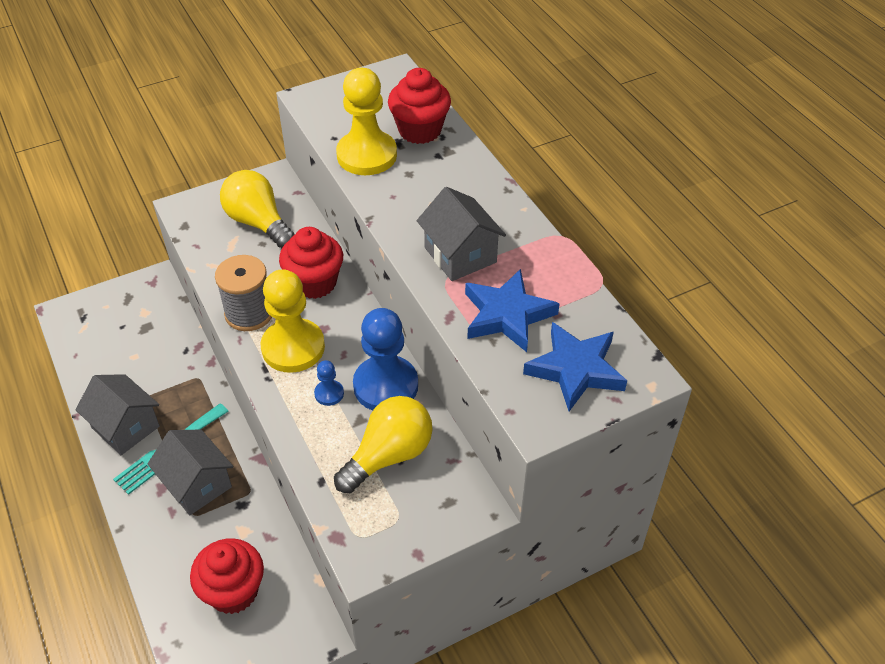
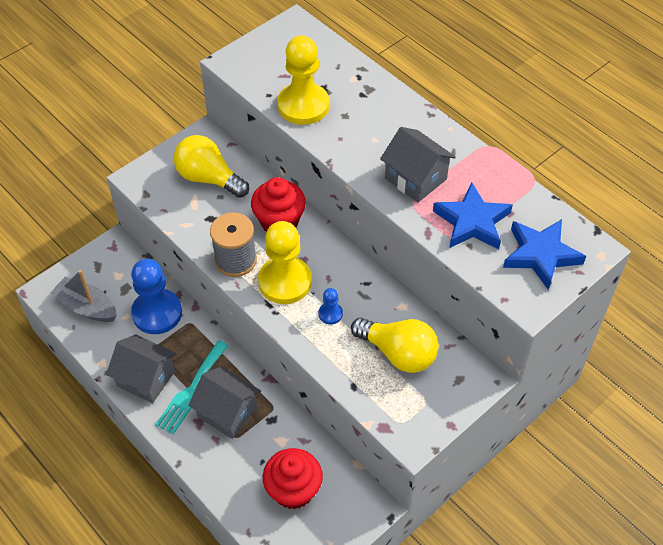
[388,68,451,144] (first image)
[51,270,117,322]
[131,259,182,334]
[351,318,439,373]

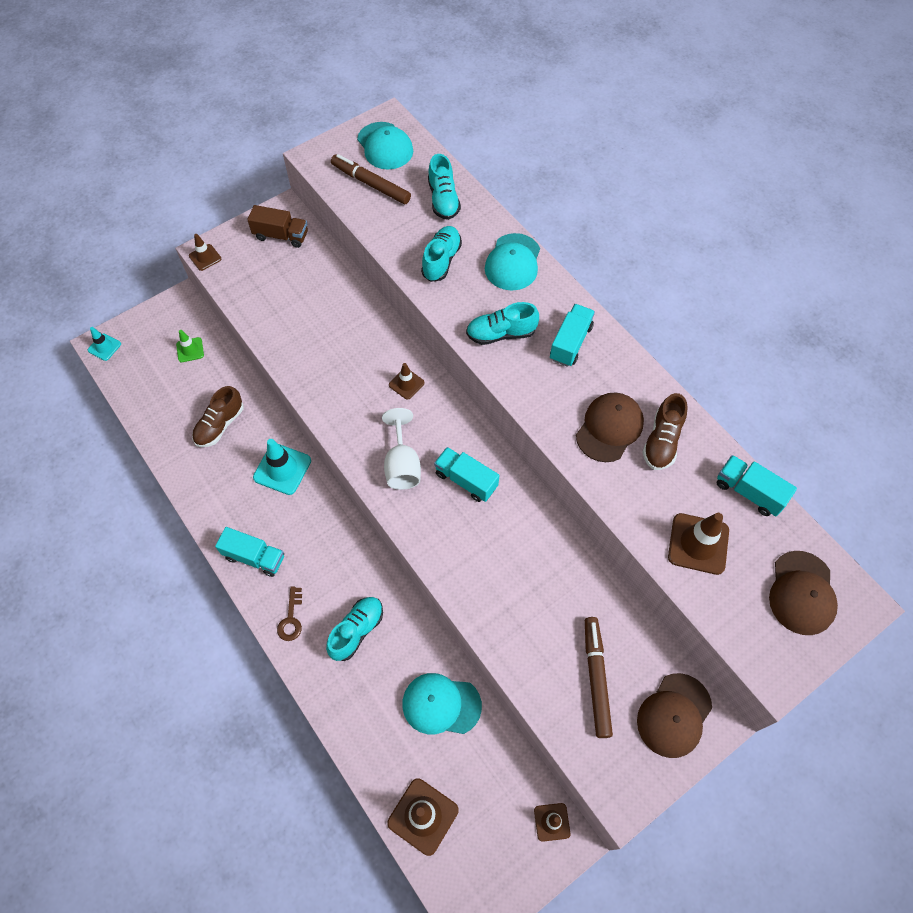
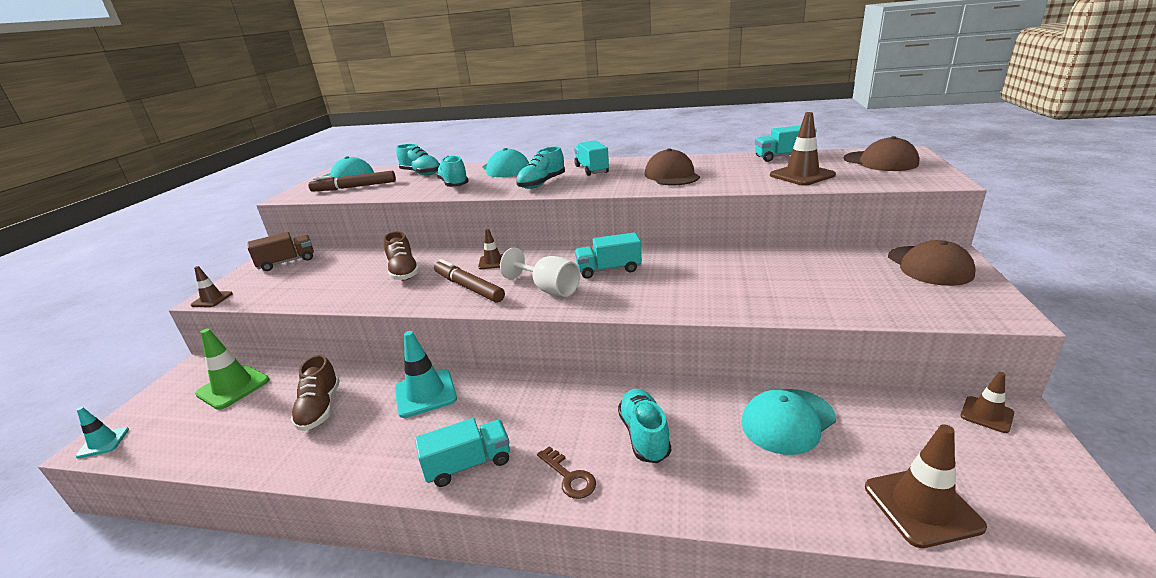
[434,259,505,303]
[384,231,420,280]
[195,329,270,410]

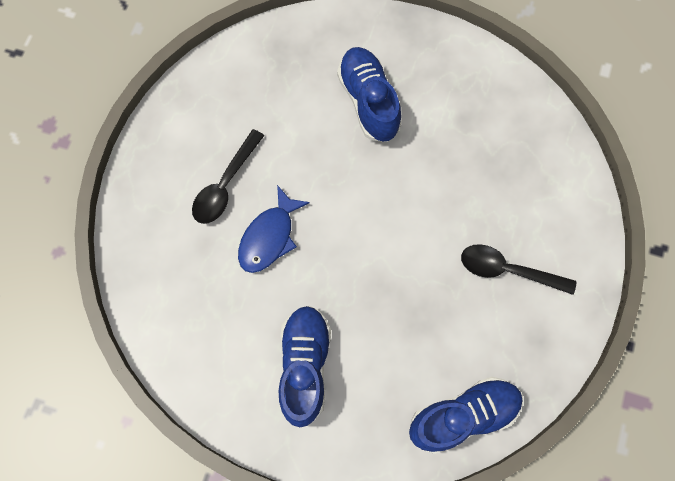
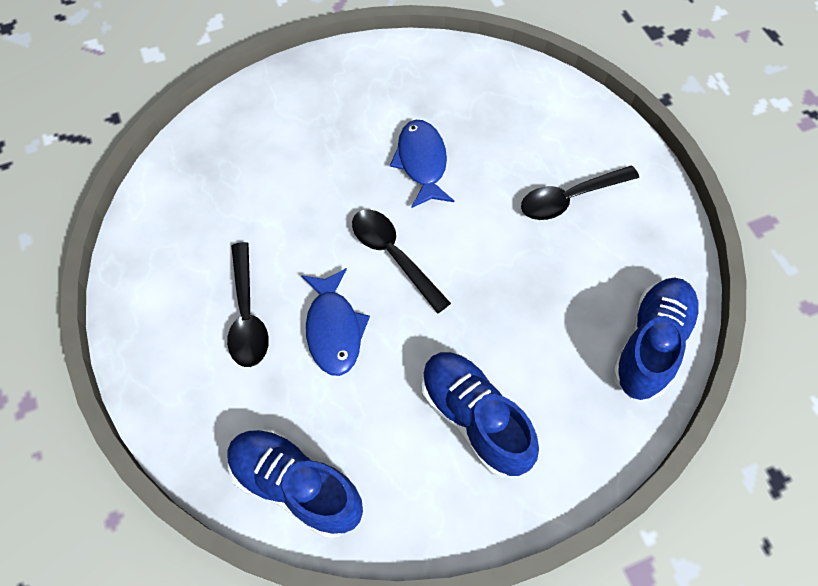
[352,210,451,314]
[390,120,454,208]
[227,429,363,538]

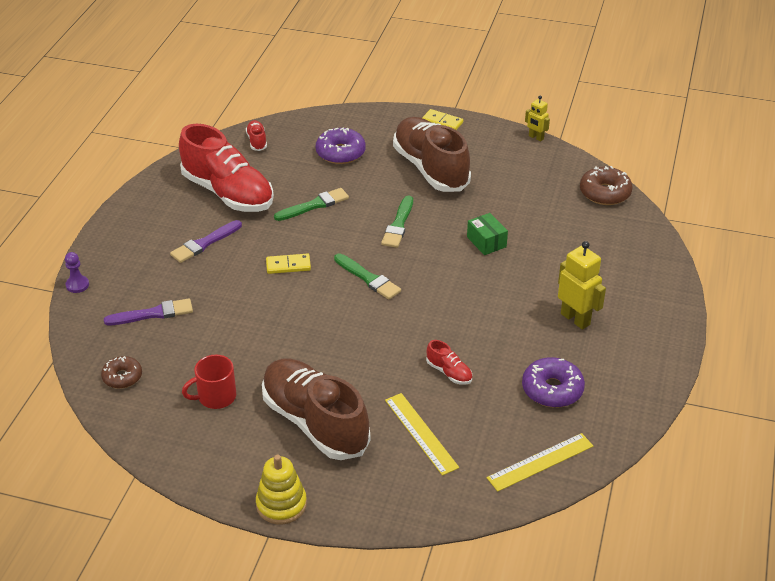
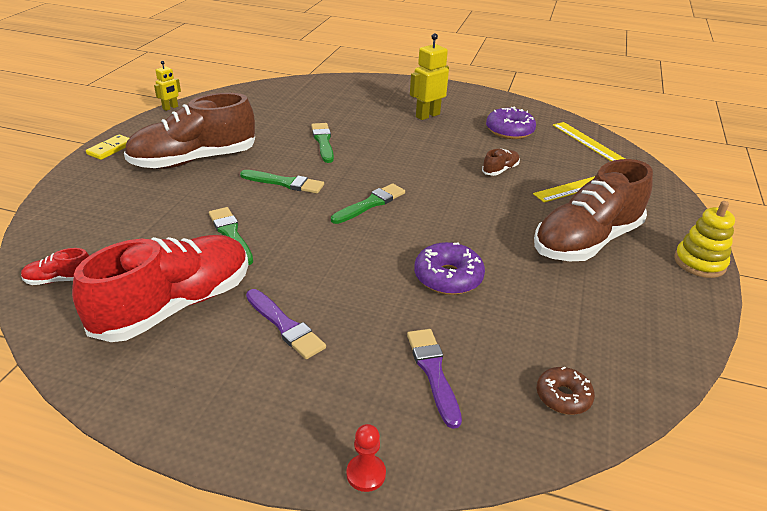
[182,355,236,409] (first image)
[266,254,311,274] (first image)
[580,166,633,205] (first image)
[414,242,485,295]
[311,123,334,163]
[346,424,386,492]
[482,149,520,176]

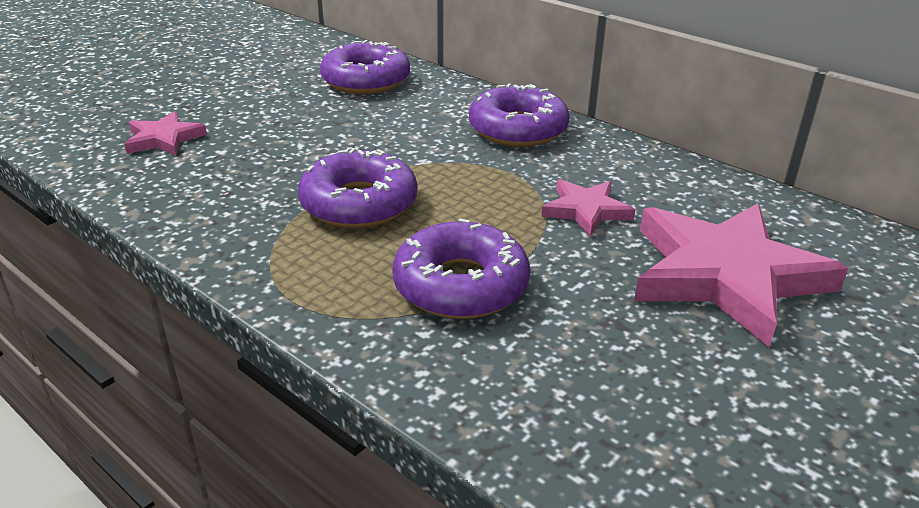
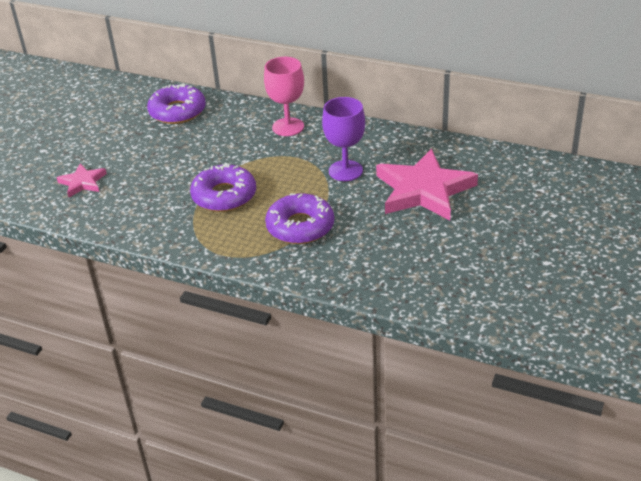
[264,57,304,136]
[322,97,365,181]

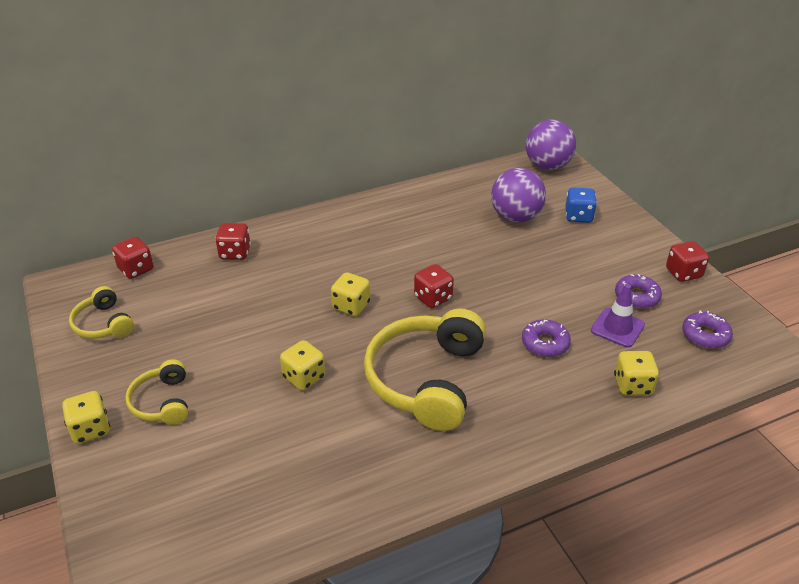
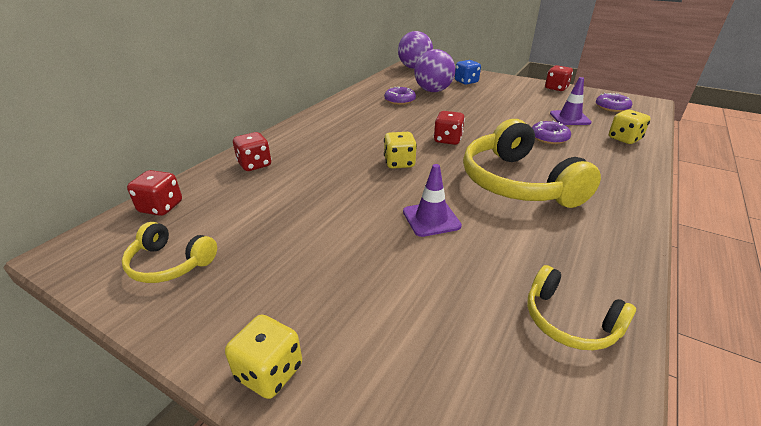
[527,265,636,350]
[384,87,416,105]
[403,164,462,237]

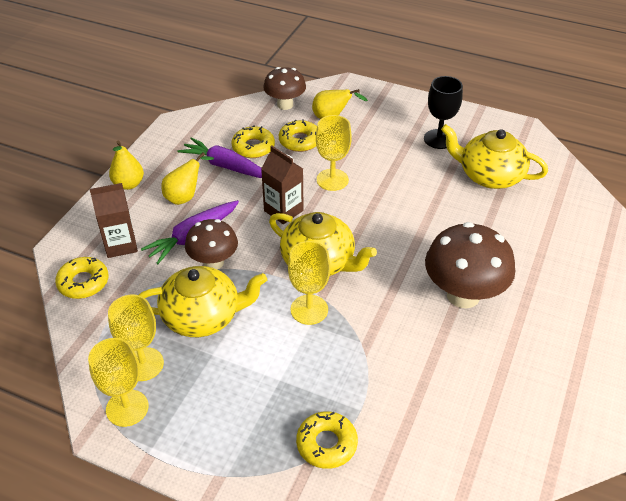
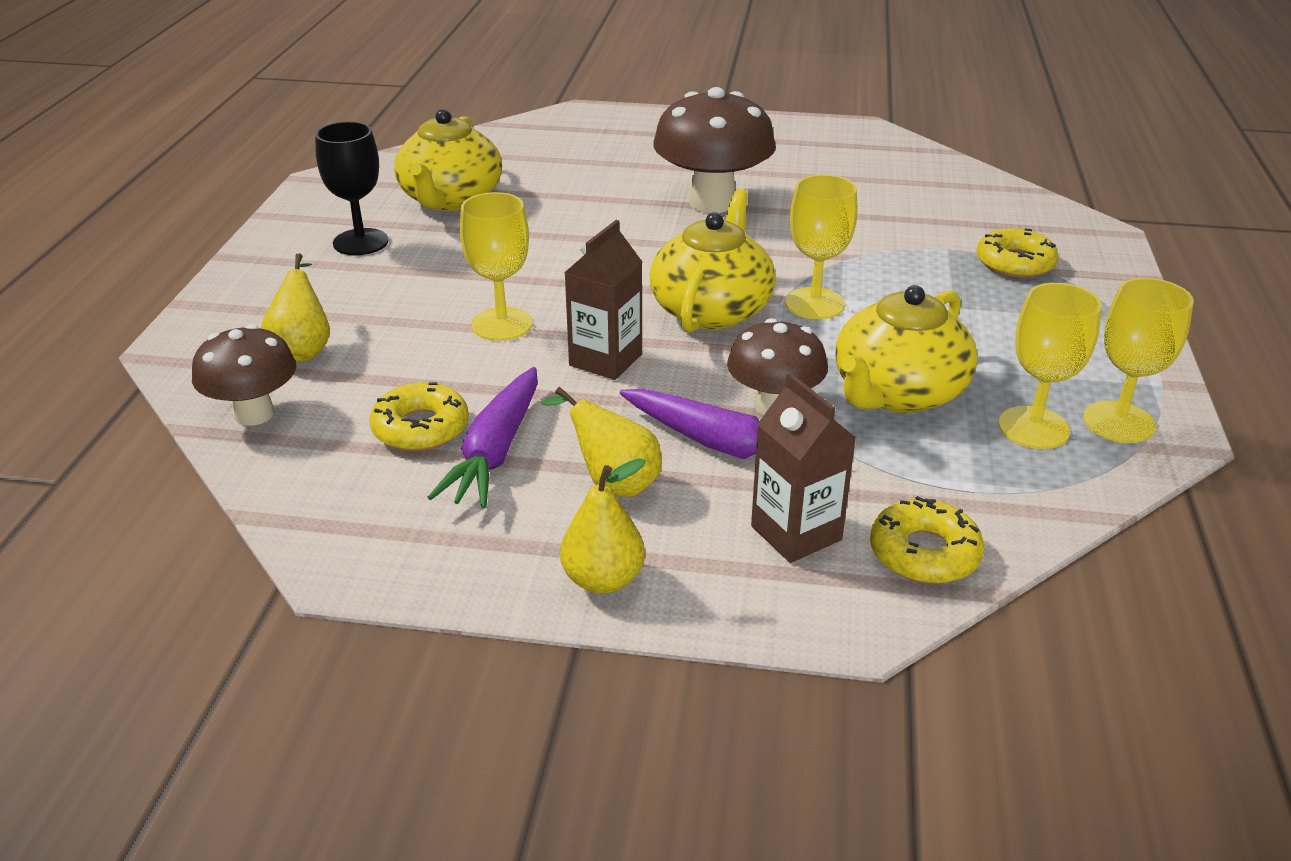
[279,119,317,152] (first image)
[835,285,978,413]

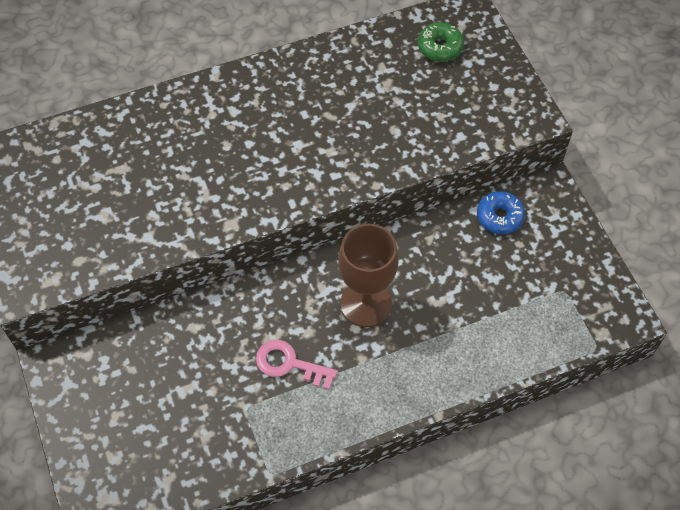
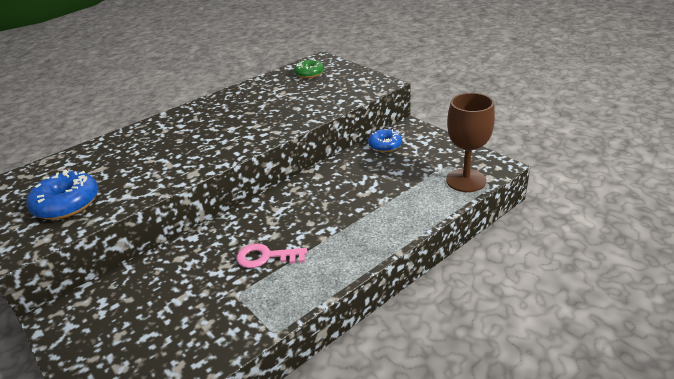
[26,170,99,220]
[446,93,495,192]

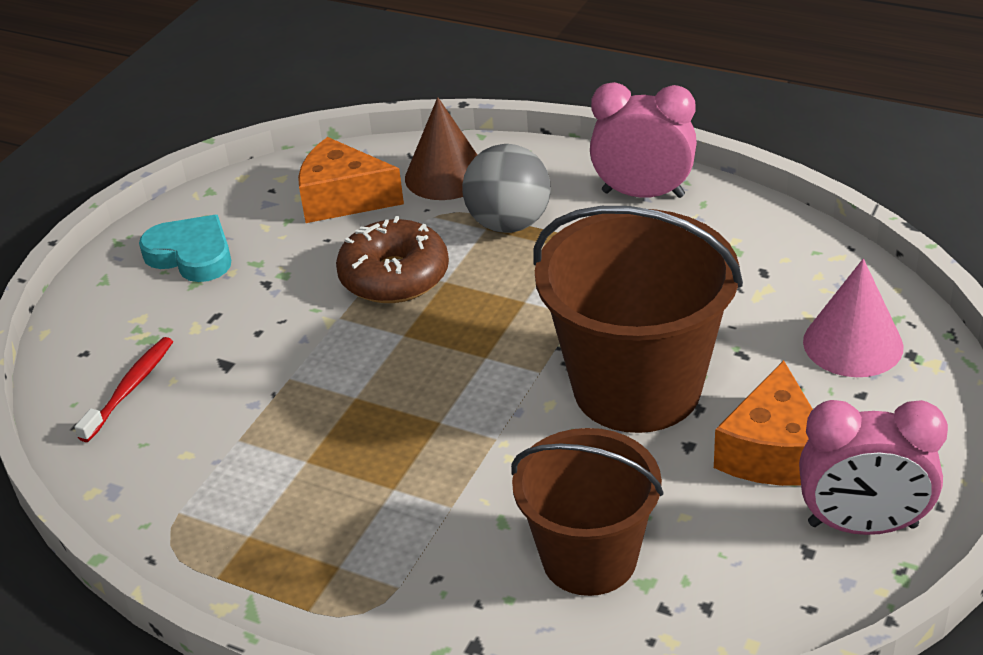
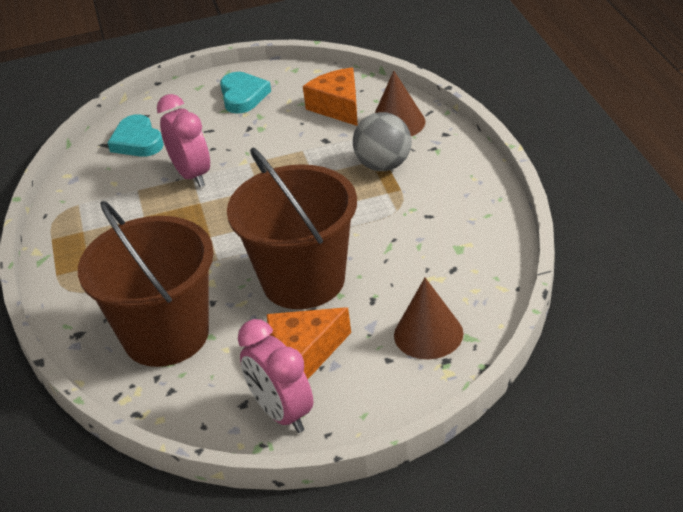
[336,216,449,303] (first image)
[157,94,210,187]
[108,114,164,157]
[394,278,463,359]
[78,201,214,367]

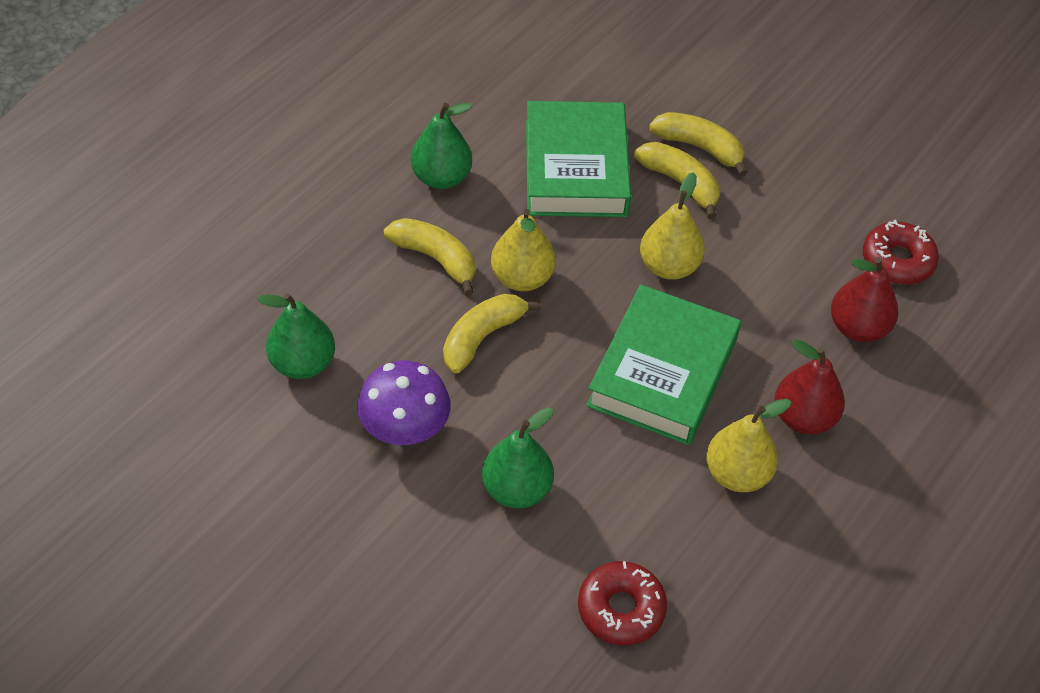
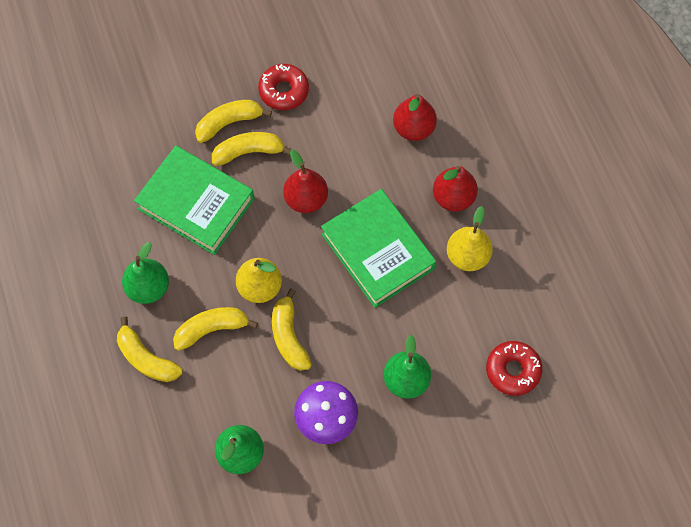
[117,316,183,382]
[258,64,309,110]
[283,149,328,213]

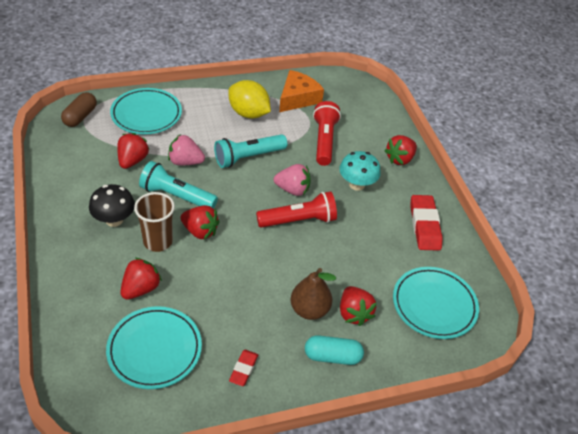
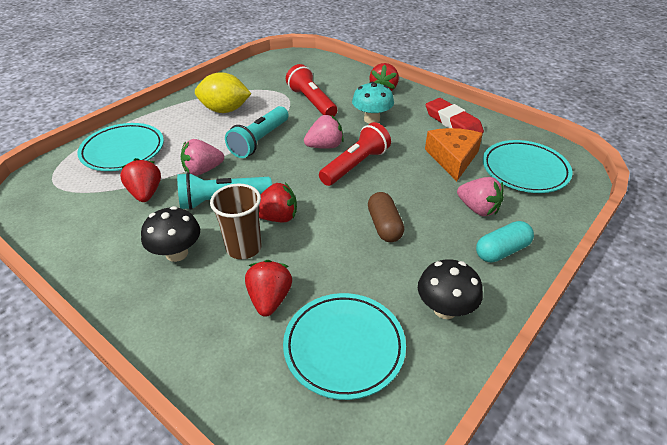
[290,268,336,320] (first image)
[368,192,404,242]
[425,128,483,181]
[418,259,483,319]
[457,177,504,216]

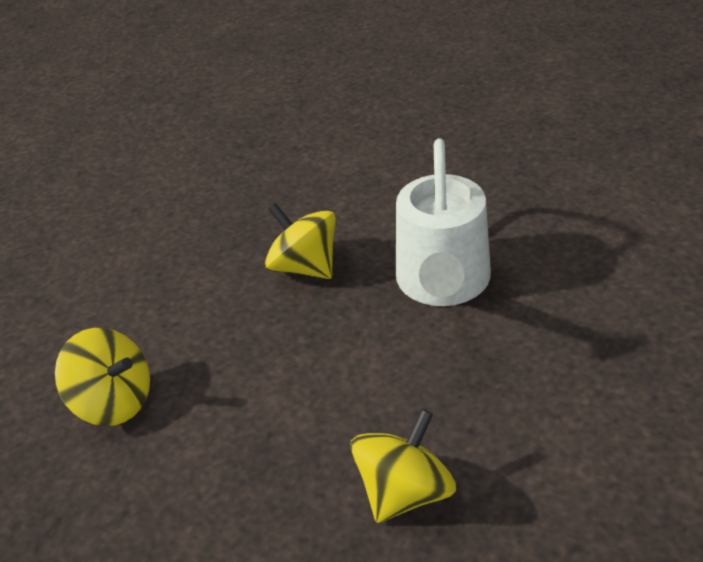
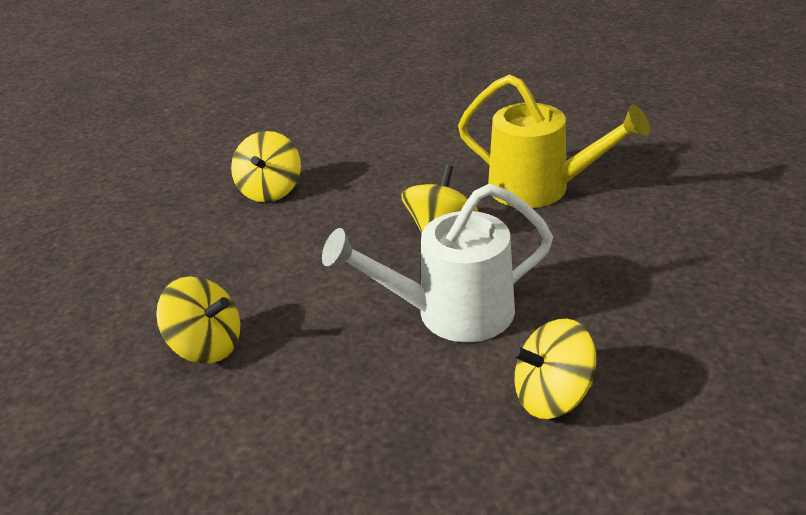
[458,75,650,208]
[512,319,596,419]

